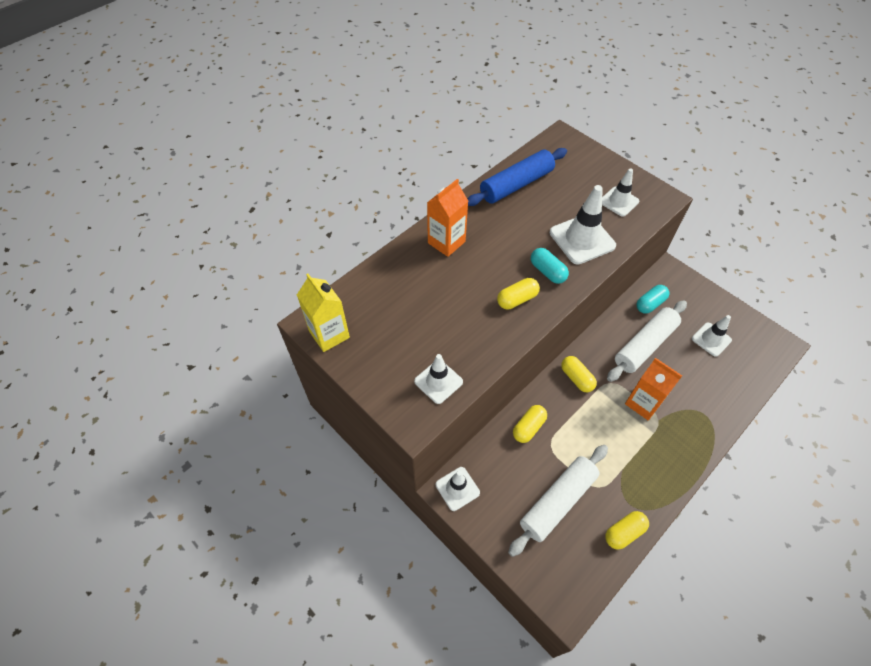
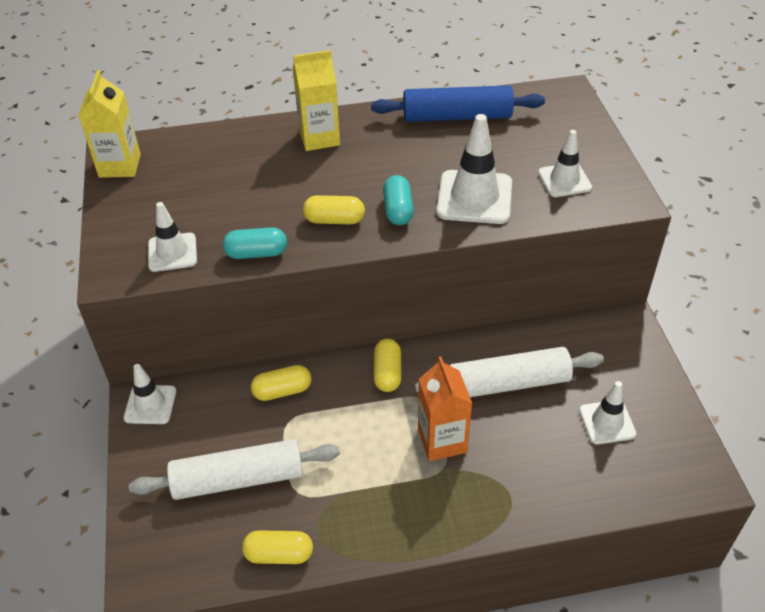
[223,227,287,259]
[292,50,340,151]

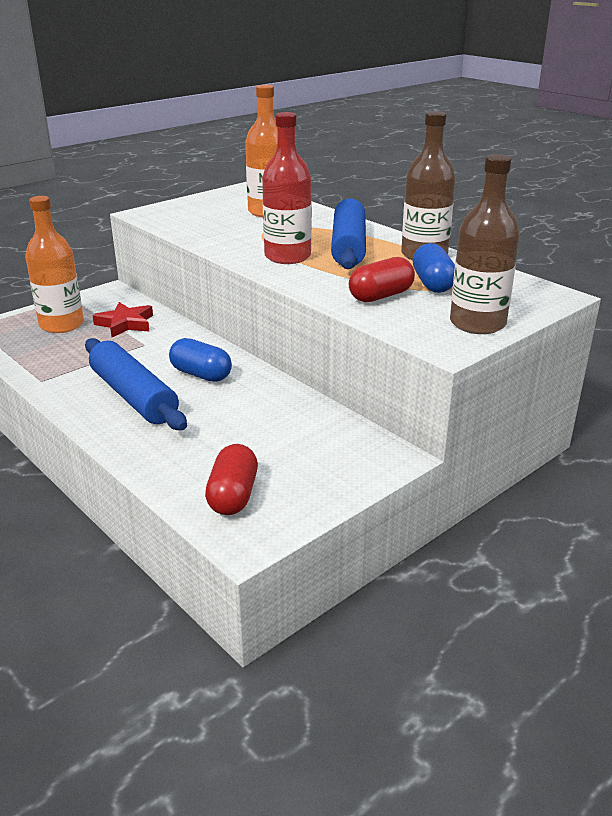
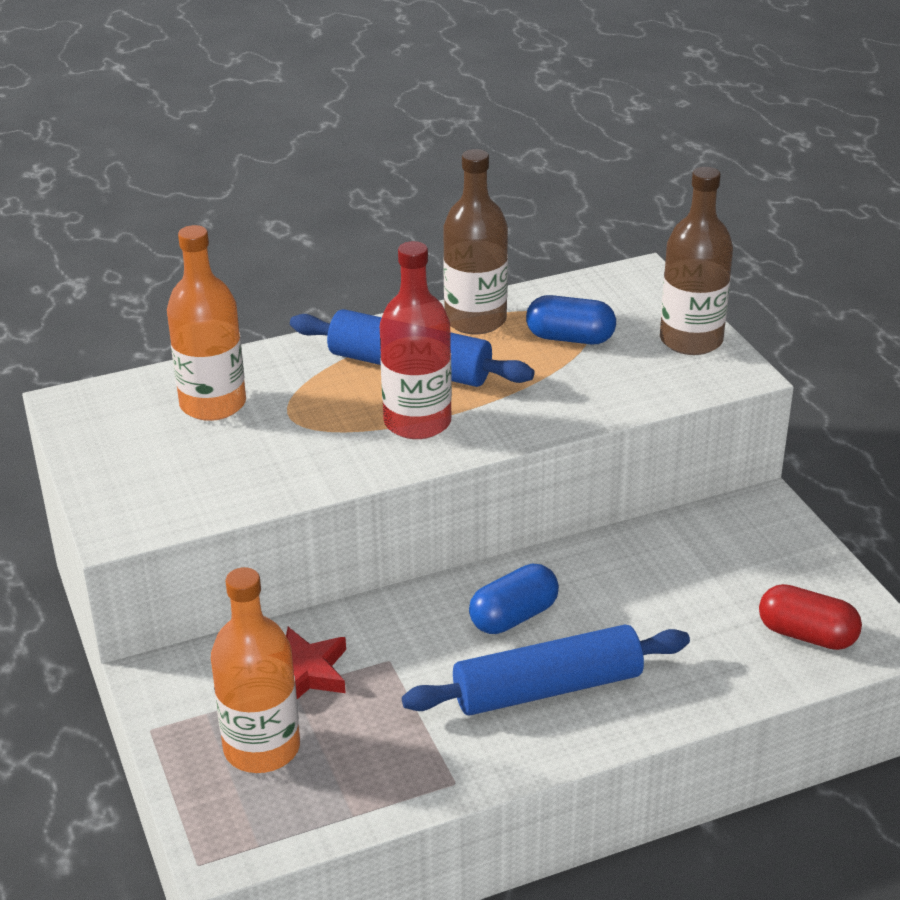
[349,257,415,302] (first image)

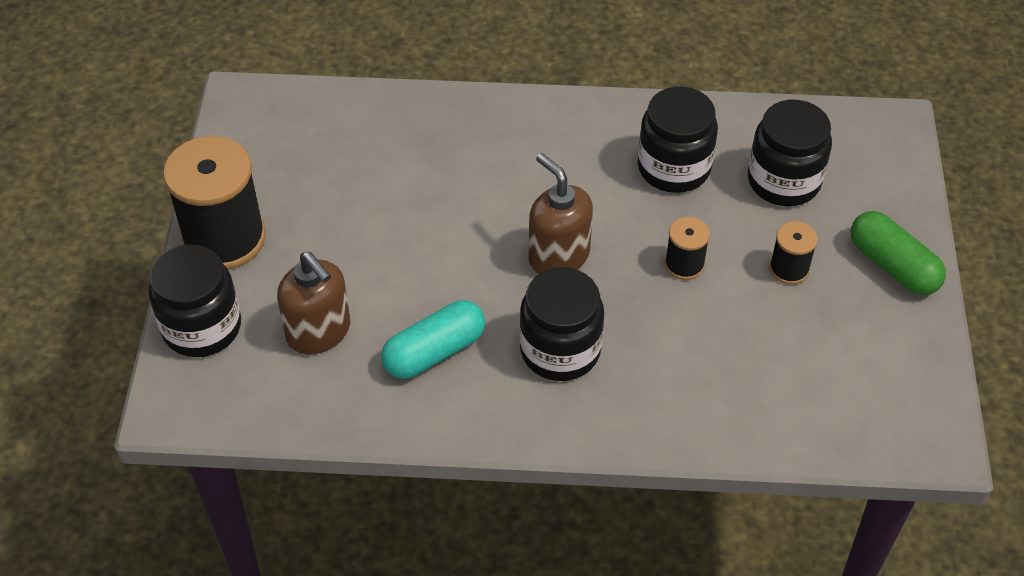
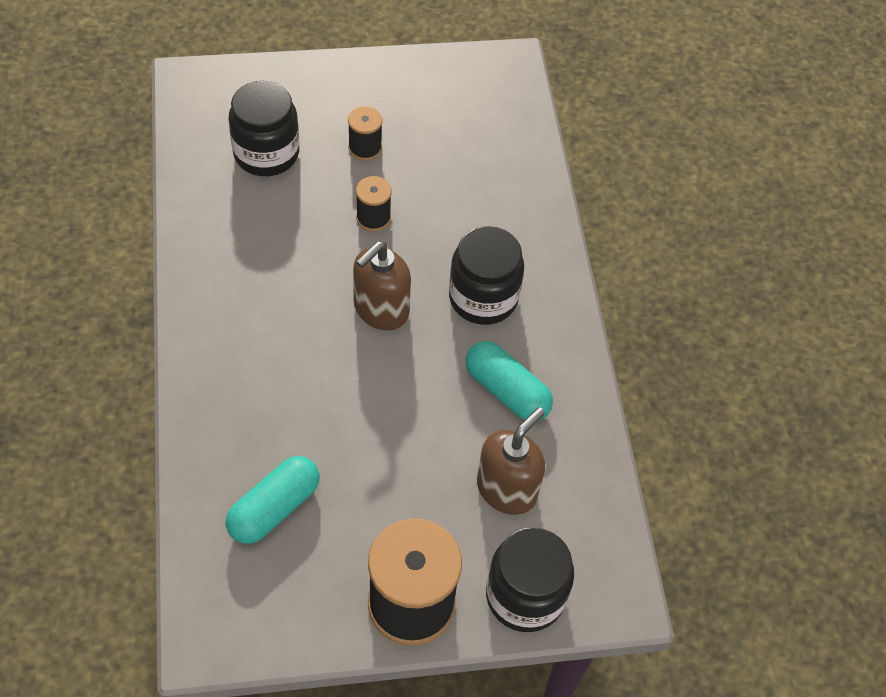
[638,87,718,193] (first image)
[851,211,946,295] (first image)
[226,456,320,544]

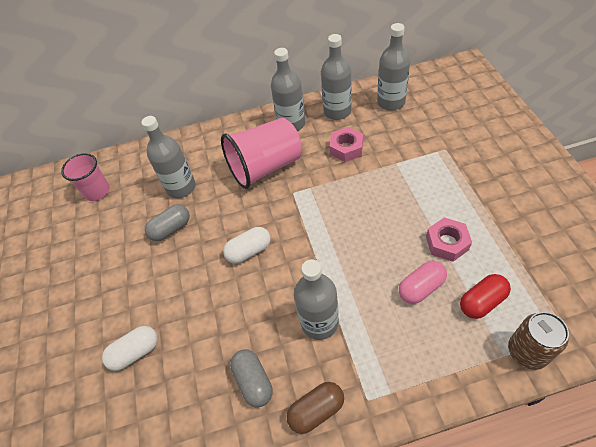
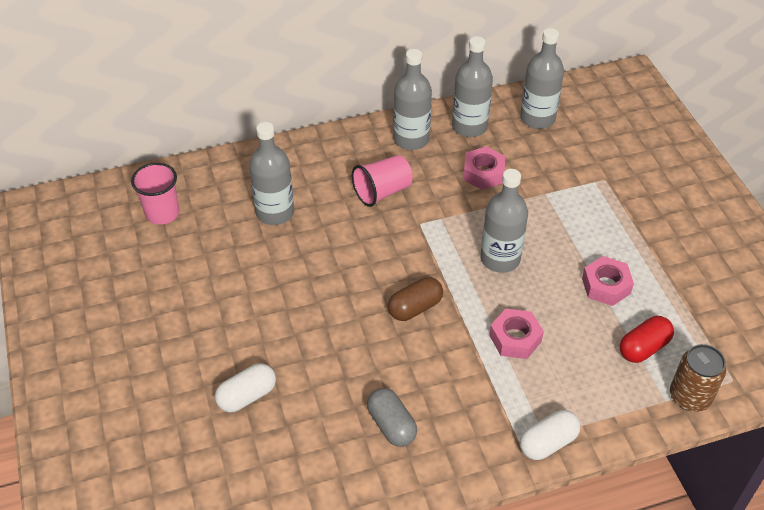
[145,204,190,241] (first image)
[399,261,447,304] (first image)
[489,309,544,359]
[520,410,580,460]
[388,277,443,321]
[480,169,528,273]
[351,155,413,207]

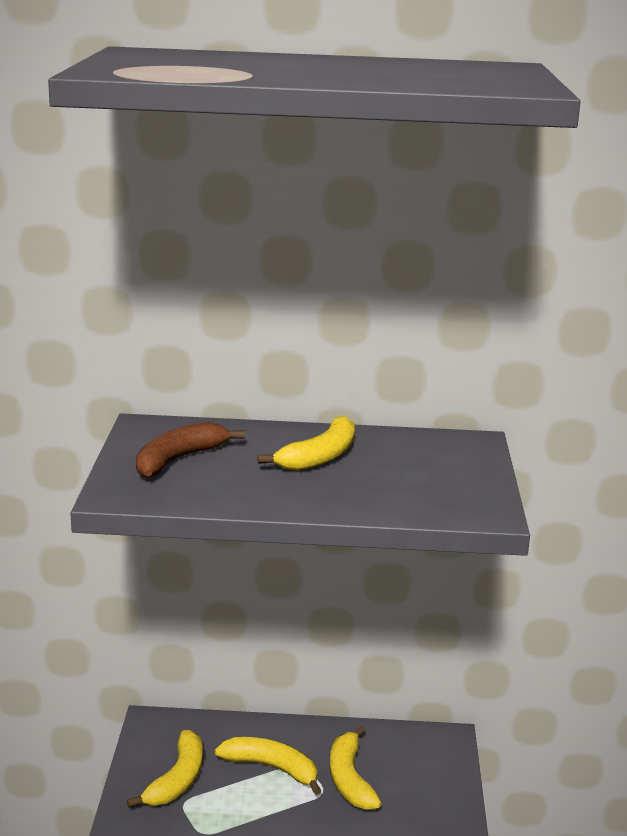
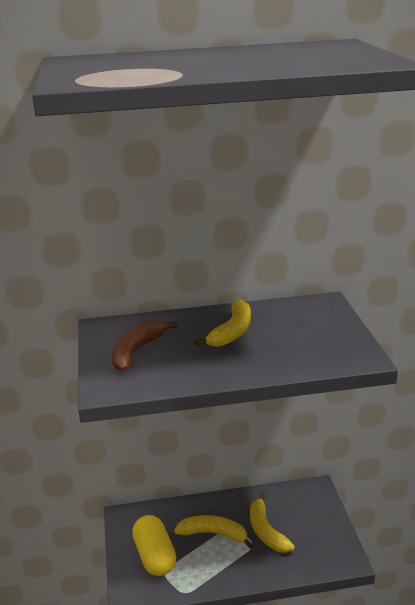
[132,515,176,576]

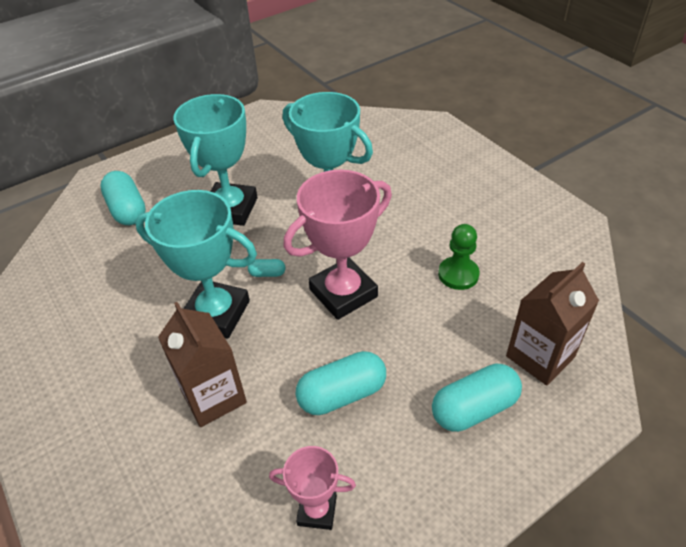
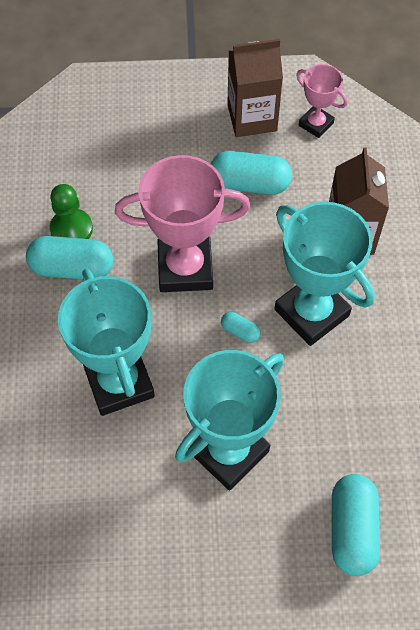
[26,236,113,280]
[227,39,283,137]

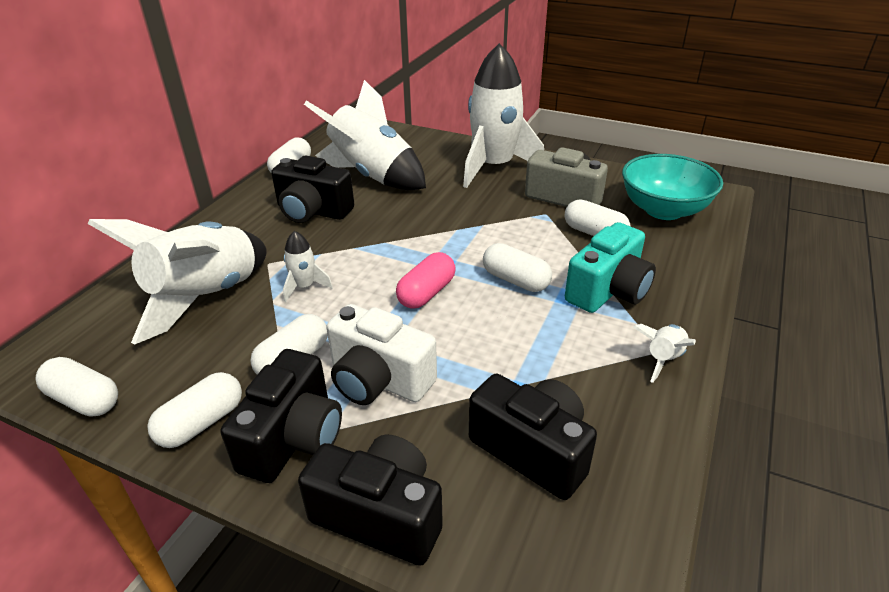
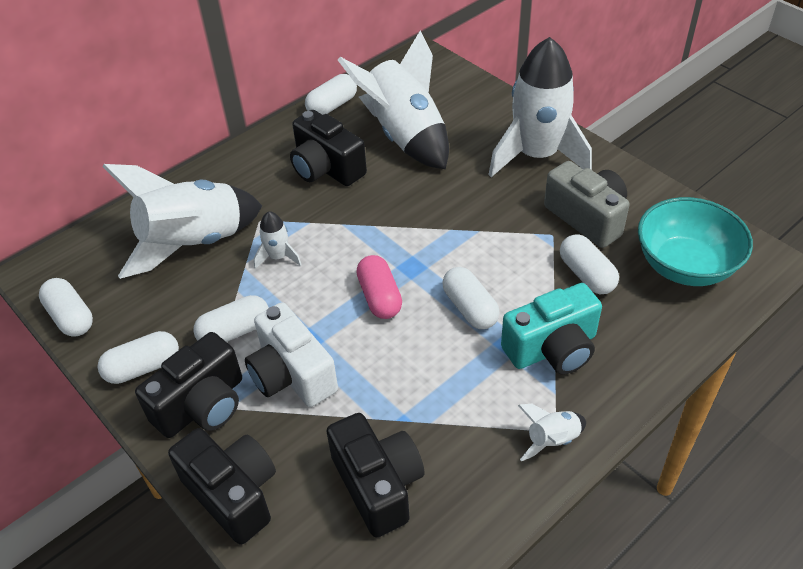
[356,255,402,319]

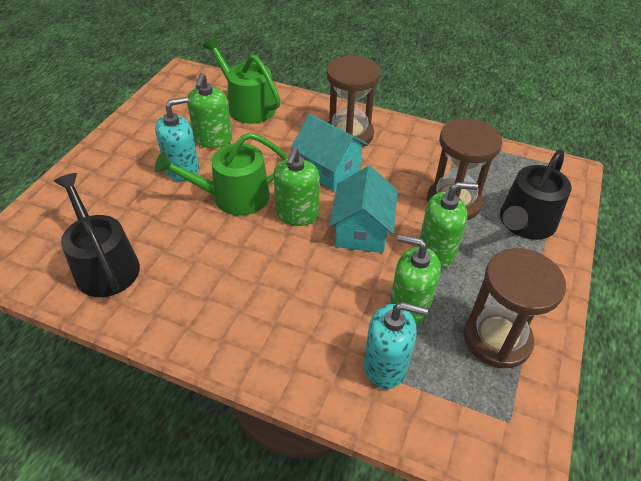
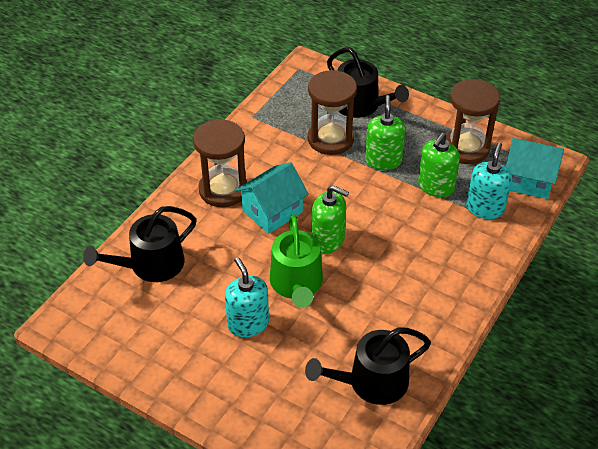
[187,73,232,148] (first image)
[506,138,564,199]
[83,206,197,282]

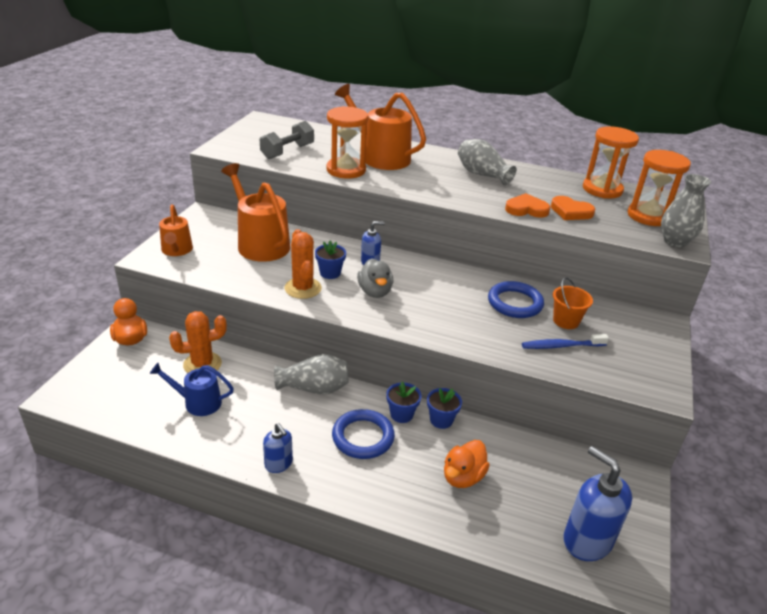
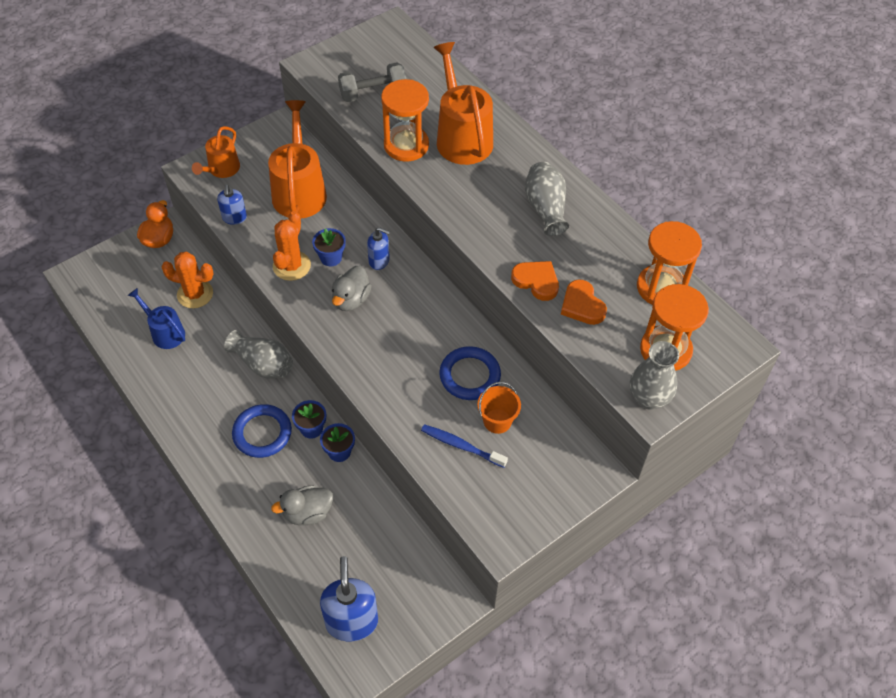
[217,185,247,225]
[271,485,333,525]

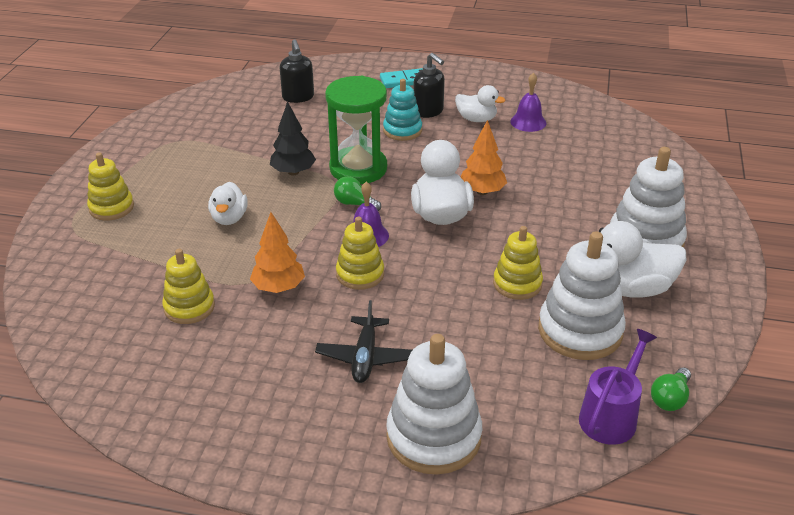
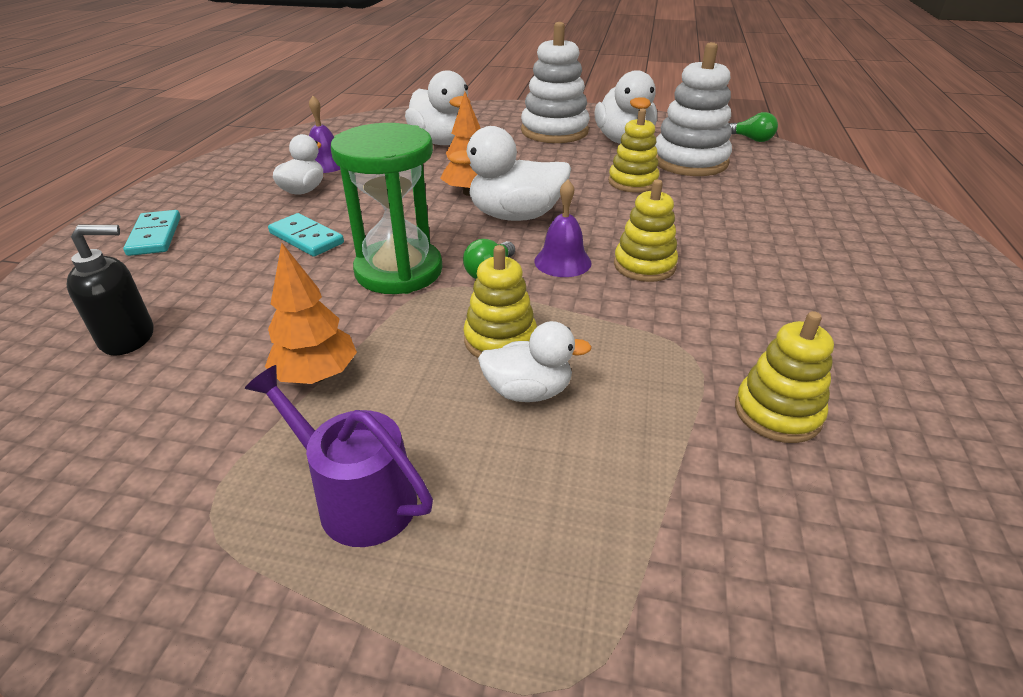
[270,101,316,176] (first image)
[315,300,412,383] (first image)
[386,334,482,475] (first image)
[413,53,445,118] (first image)
[405,70,471,145]
[463,245,537,358]
[265,243,357,384]
[244,365,433,547]
[268,213,344,257]

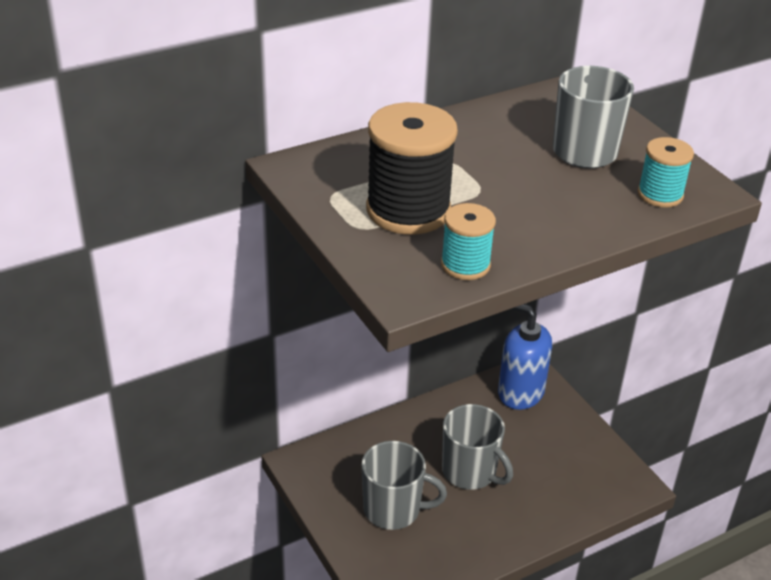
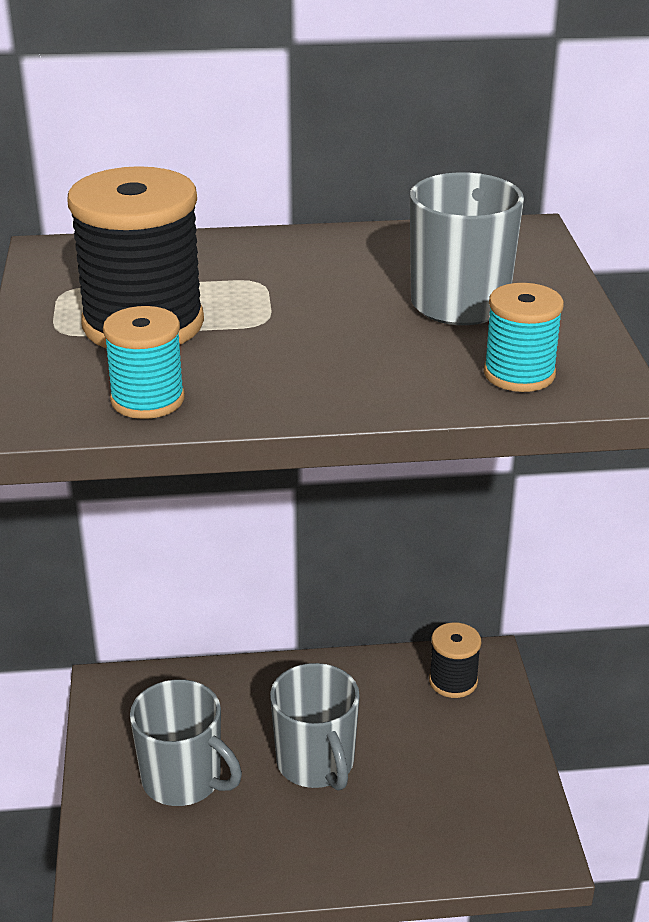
[429,623,481,698]

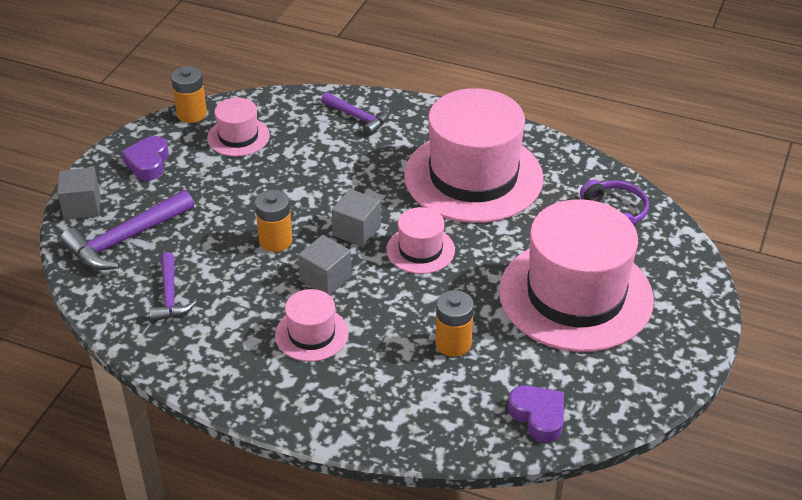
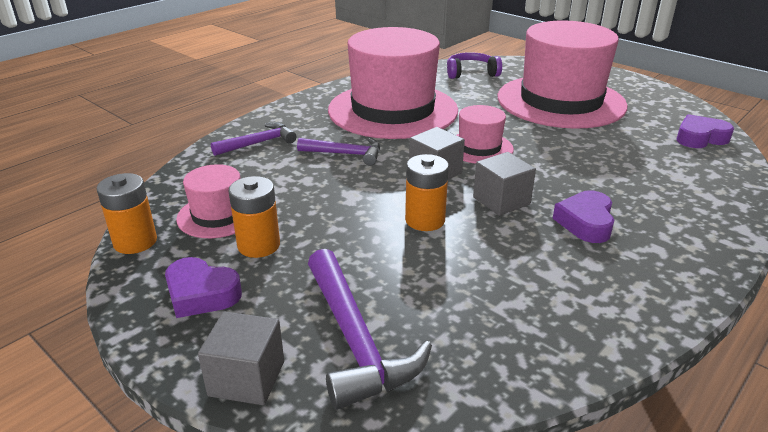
[297,138,380,165]
[228,176,280,258]
[553,190,614,243]

